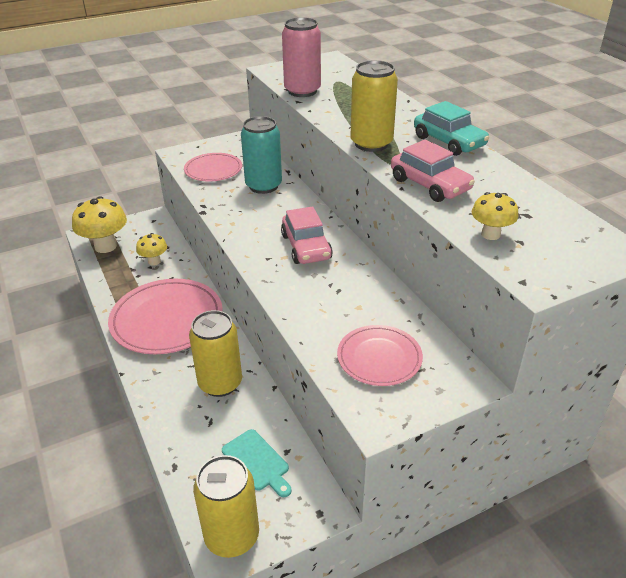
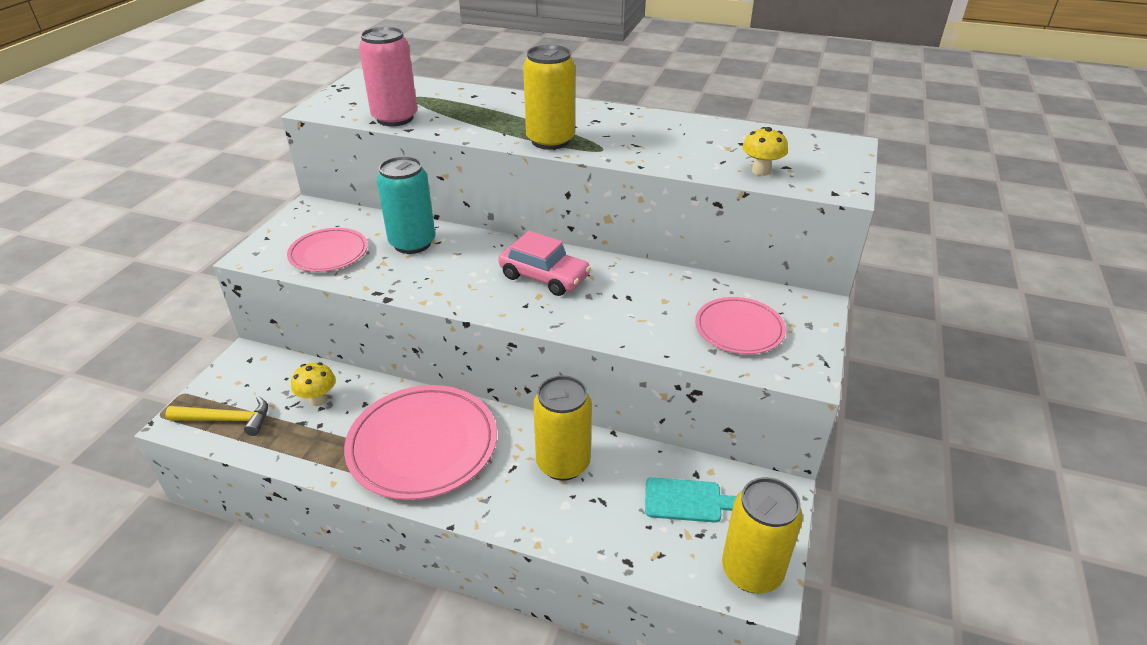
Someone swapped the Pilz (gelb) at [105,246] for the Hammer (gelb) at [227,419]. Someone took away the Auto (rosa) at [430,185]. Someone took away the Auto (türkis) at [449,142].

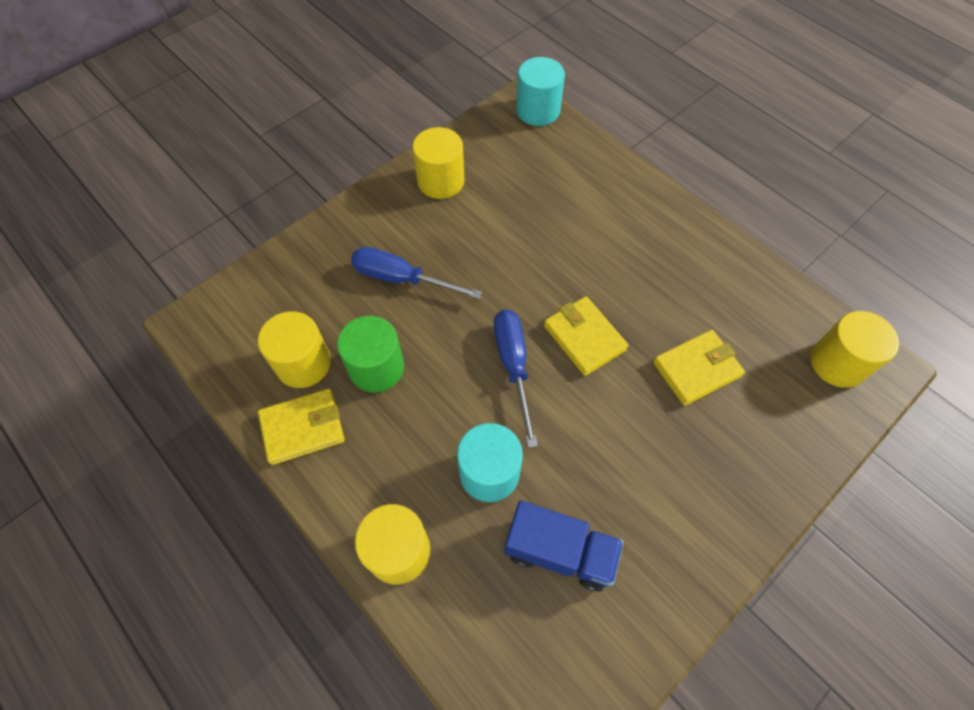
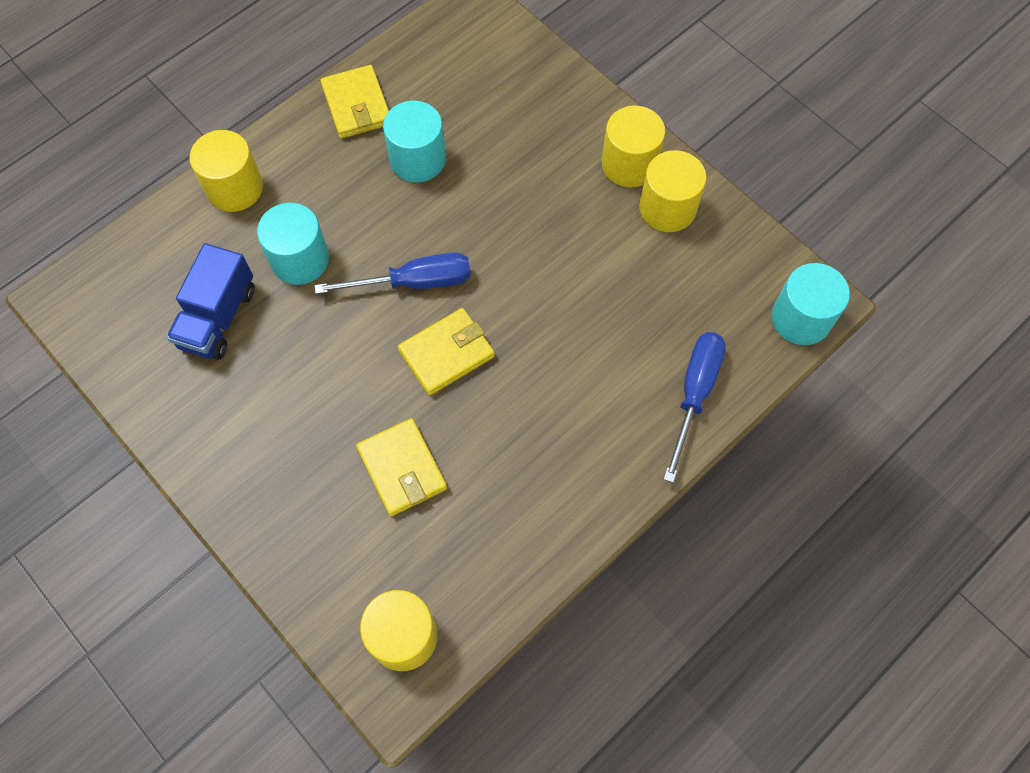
Someone repainted the Vollzylinder (grün) at [376,367], which became the Vollzylinder (türkis) at [417,159]. Someone carried the Vollzylinder (gelb) from [303,363] to [629,164]. Someone carried the Schraubenzieher (blau) from [402,279] to [694,394].

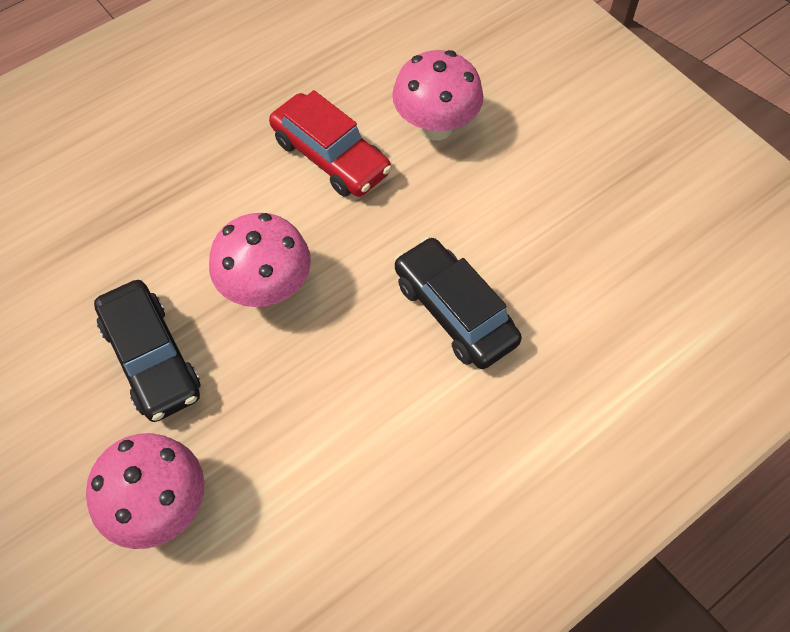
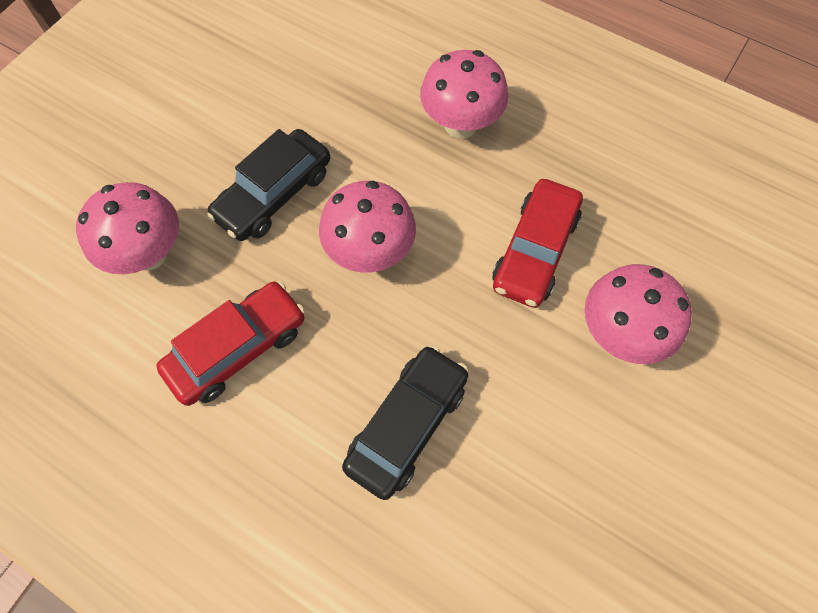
Someone put down the Auto (rot) at [238,349]. Someone put down the Pilz (rosa) at [460,125].

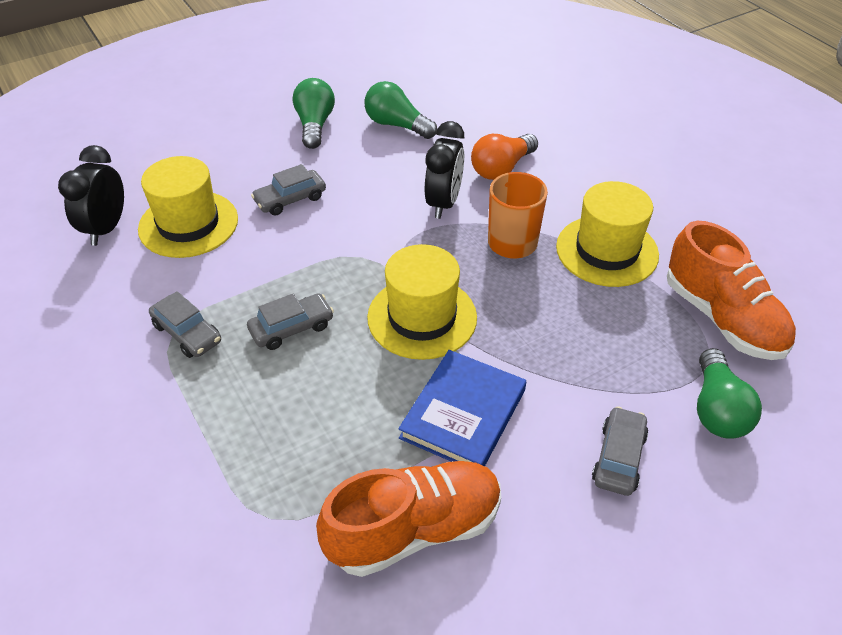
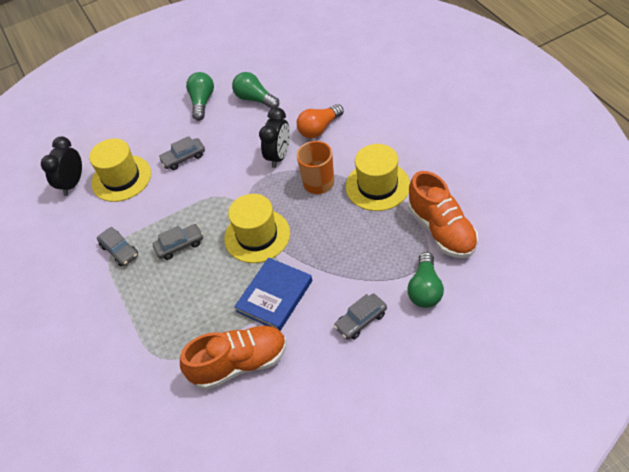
Someone rotated the Auto (grau) at [618,458] by 150 degrees counterclockwise.

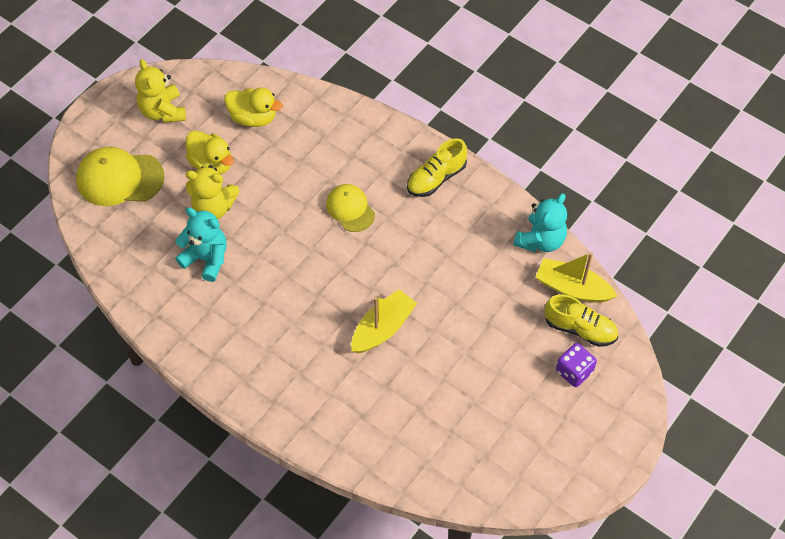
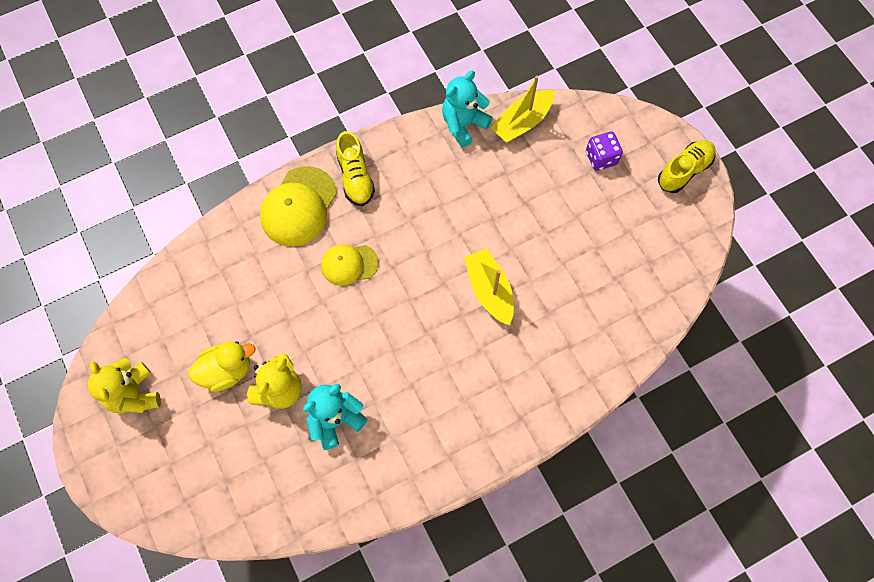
Someone rotated the Teddybär (gelb) at [163,111] by 60 degrees clockwise. Someone carried the Kappe (gelb) from [119,178] to [298,206]. Someone rotated the Teddybär (türkis) at [540,240] by 105 degrees counterclockwise. Someone carried the Schuh (gelb) from [580,329] to [684,171]. Someone took away the Ente (gelb) at [253,118].

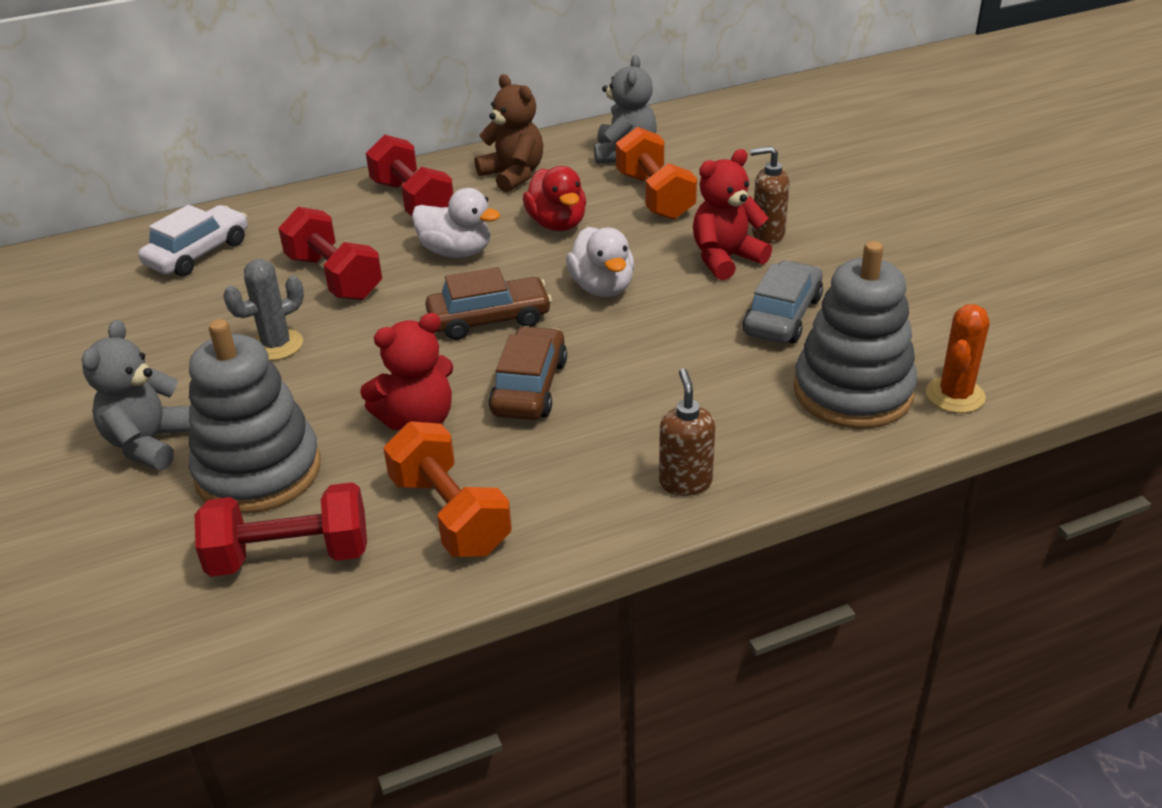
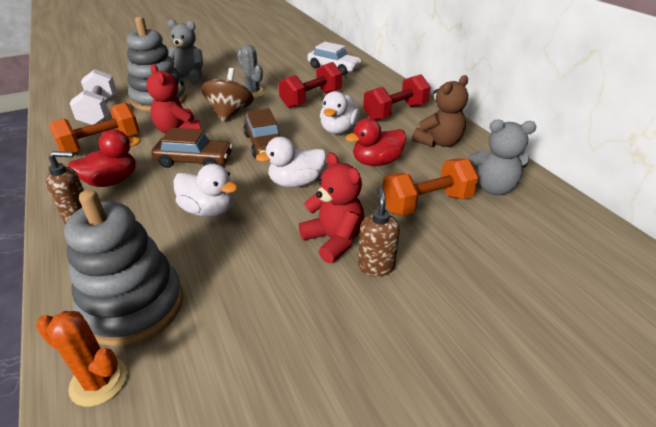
Someone put down the Ente (rot) at [112,181]. Someone repainted the Hantel (rot) at [290,556], which became the Hantel (weiß) at [99,112]. Someone put down the Ente (weiß) at [208,210]. Someone put down the Kreisel (braun) at [230,113]. Someone took away the Auto (grau) at [782,316].

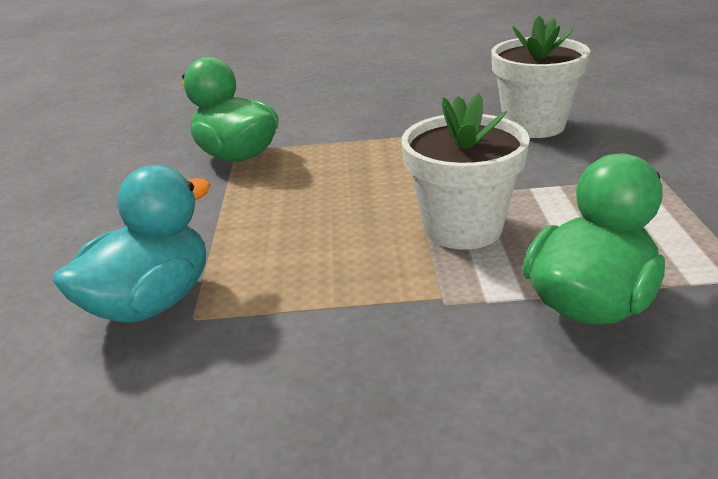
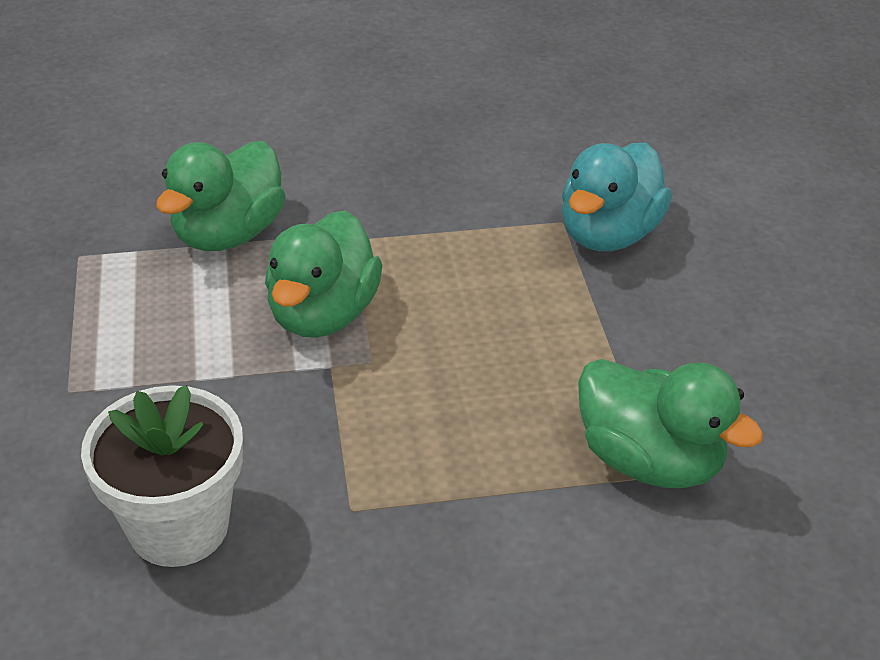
Someone swapped the Blumentopf (weiß) at [463,228] for the Ente (grün) at [323,314].

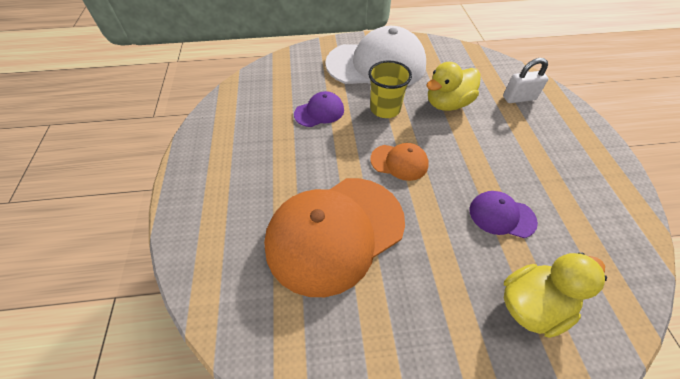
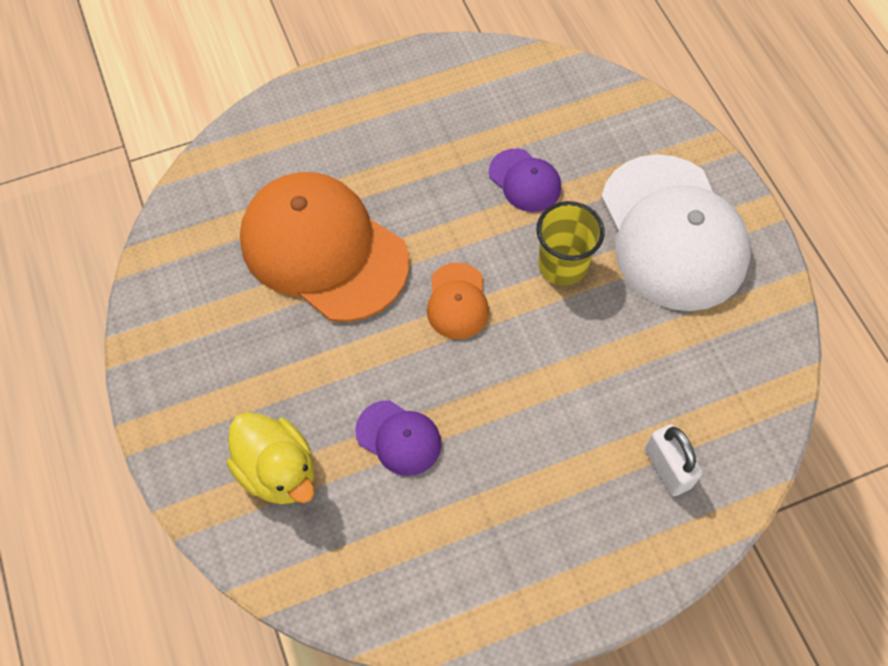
Someone rotated the Kappe (lila) at [501,215] by 120 degrees clockwise. Someone took away the Ente (gelb) at [447,104].

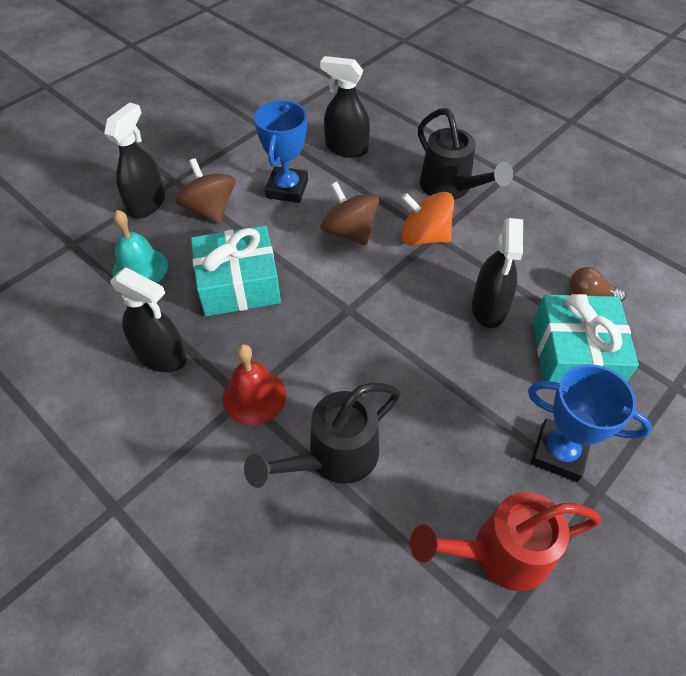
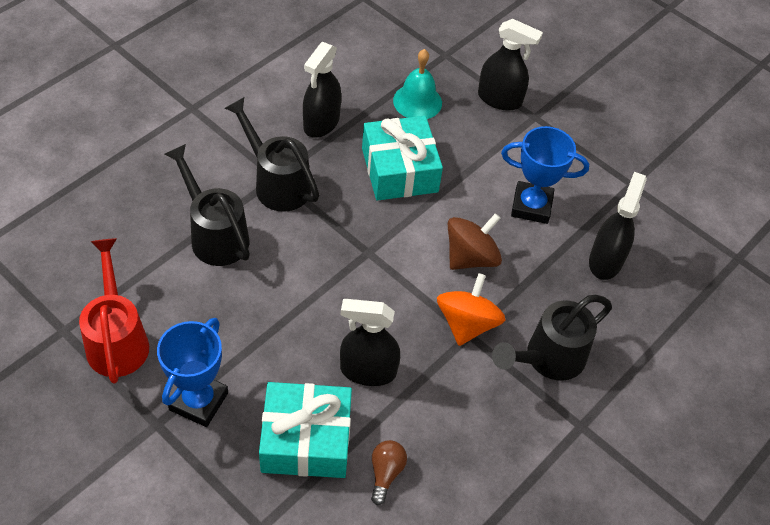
Someone swapped the Glocke (rot) at [254,396] for the Gießkanne (schwarz) at [277,183]. Someone took away the Kreisel (braun) at [210,209].

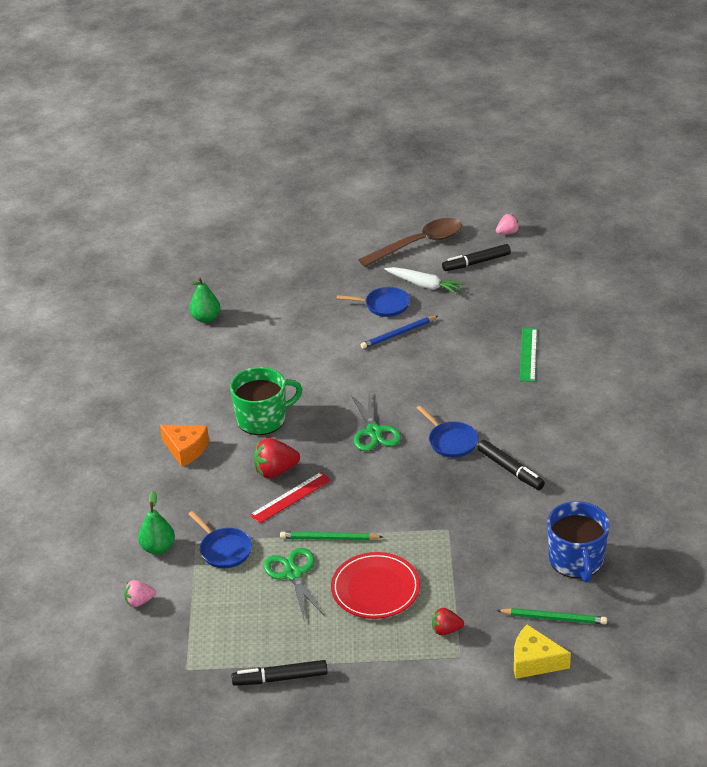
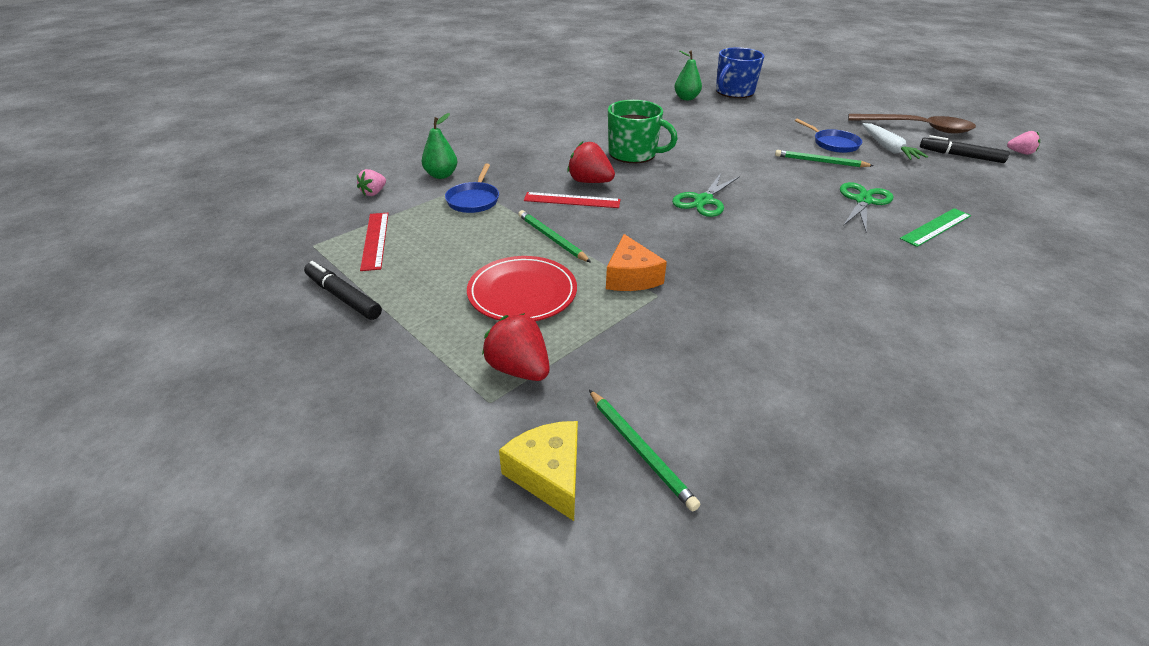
Someone rotated the Erdbeere (rosa) at [139,601] by 90 degrees counterclockwise. Someone put down the Lineal (rot) at [375,240]. Someone scaled the Erdbeere (rot) at [446,630] by 1.62. Someone carried the Käse (orange) from [186,449] to [631,277]. Someone carried the Tasse (blau) from [576,560] to [734,92]. Someone repainted the Bleistift (blau) at [398,334], which became the Bleistift (grün) at [820,162]. Someone carried the Schere (grün) from [293,574] to [863,201]. Someone took away the Pfanne (blau) at [451,441]. Someone took away the Filzstift (schwarz) at [510,470].

